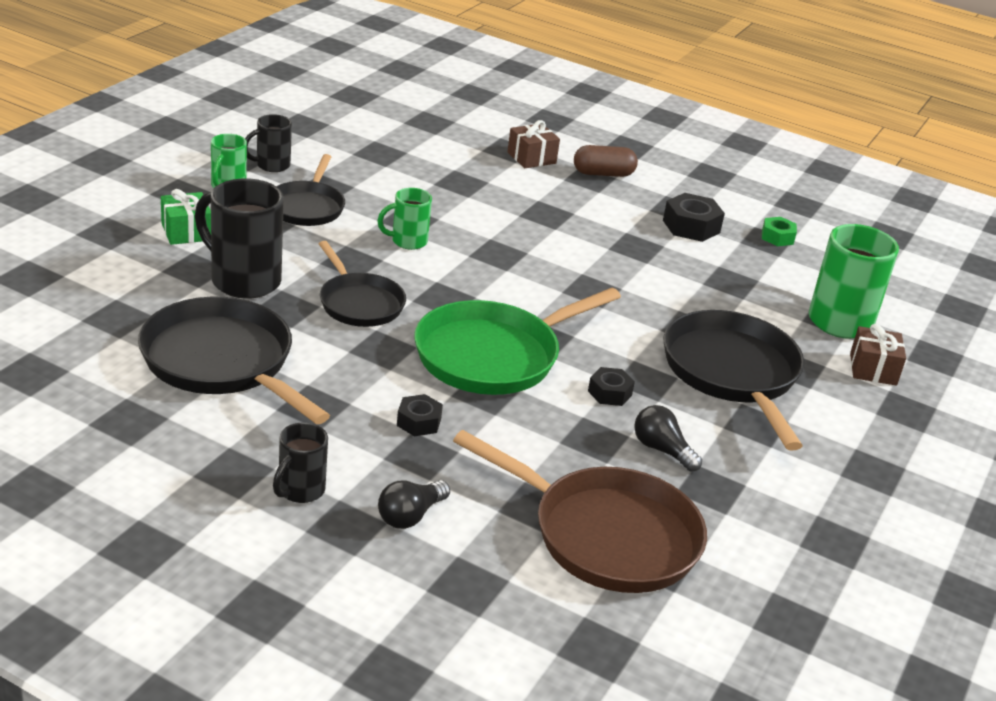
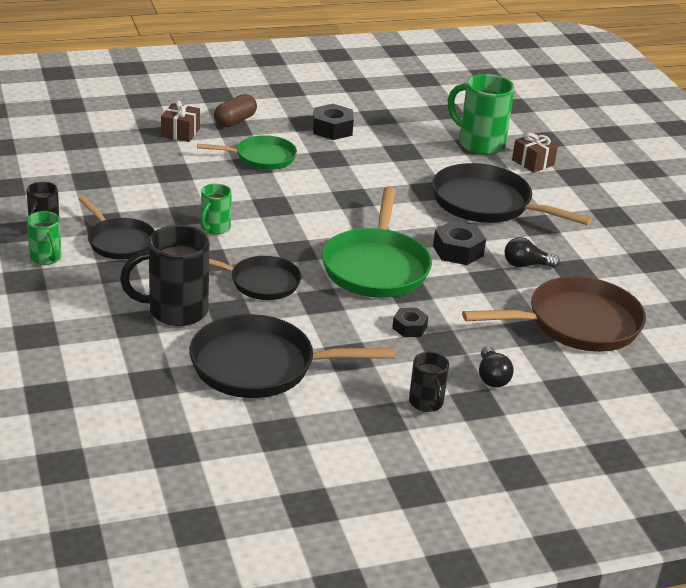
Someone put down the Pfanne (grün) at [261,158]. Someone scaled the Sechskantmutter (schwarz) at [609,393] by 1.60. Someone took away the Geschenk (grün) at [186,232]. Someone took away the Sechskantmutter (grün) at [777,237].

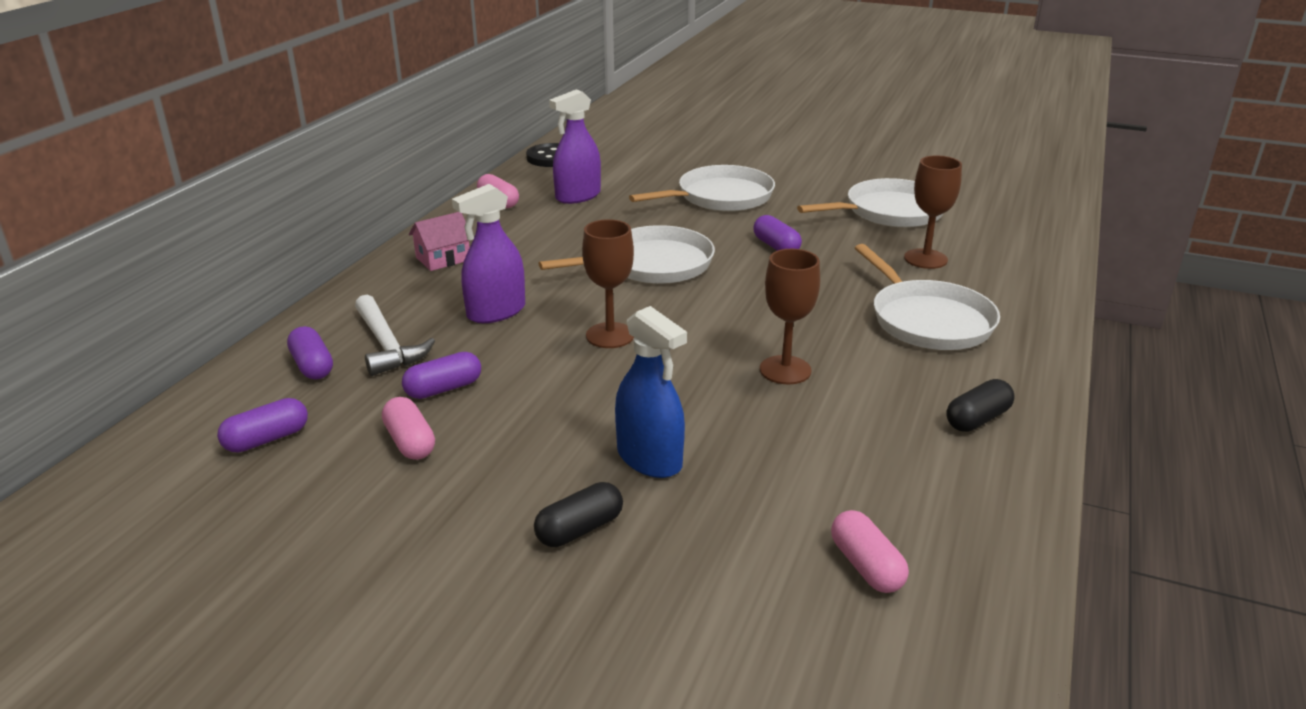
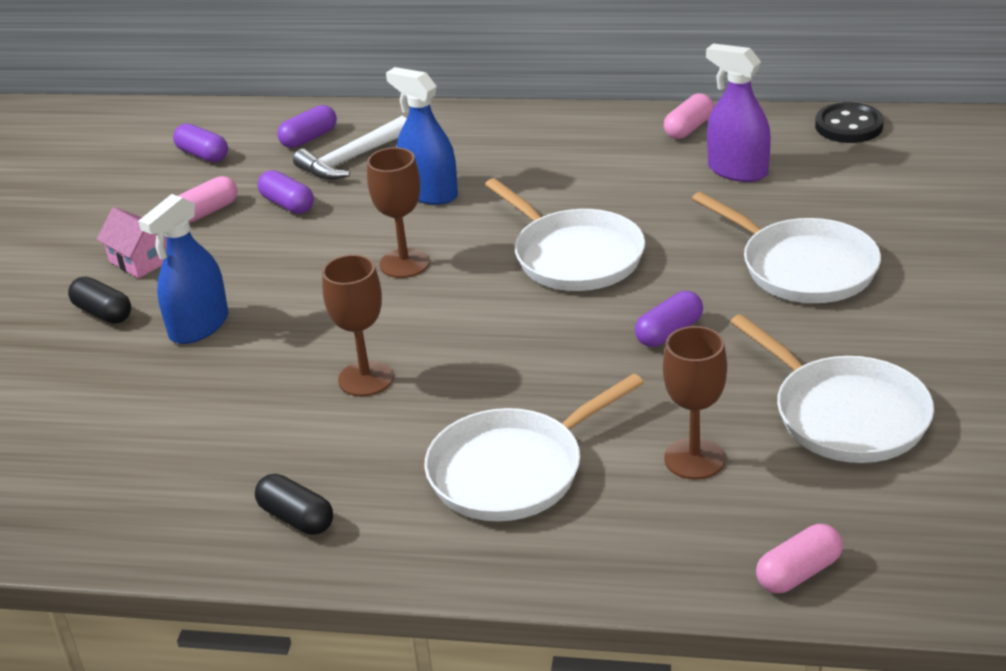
Someone carried the Haus (rosa) from [443,259] to [140,260]. Someone repainted the Sprühflasche (lila) at [496,312], which became the Sprühflasche (blau) at [430,193]. Someone carried the Kapsel (rosa) from [866,566] to [798,573].

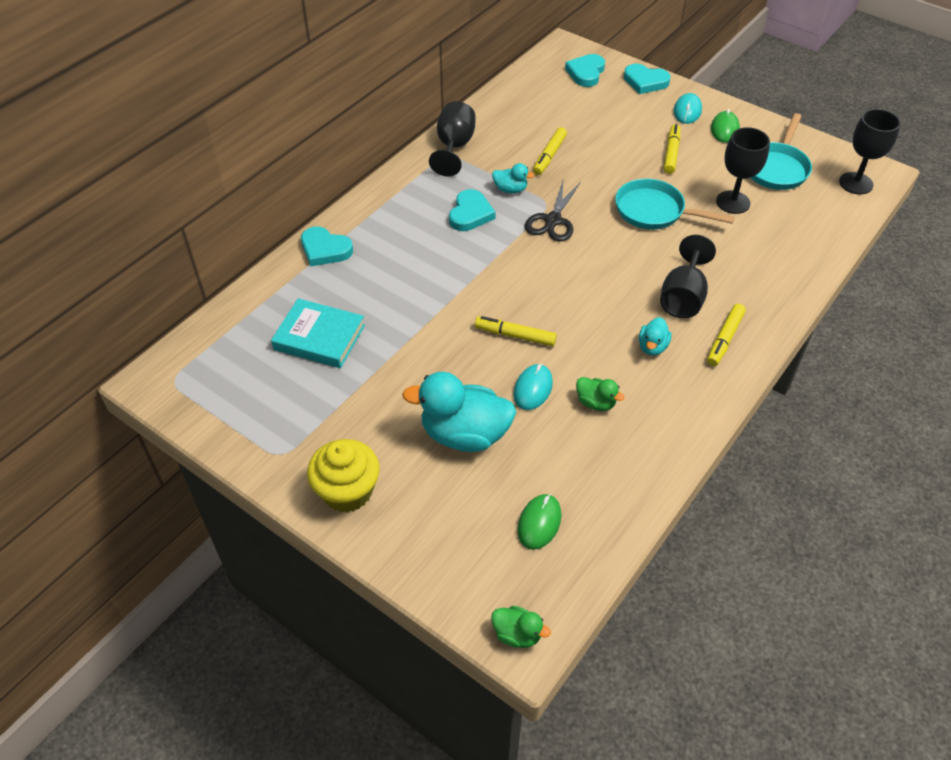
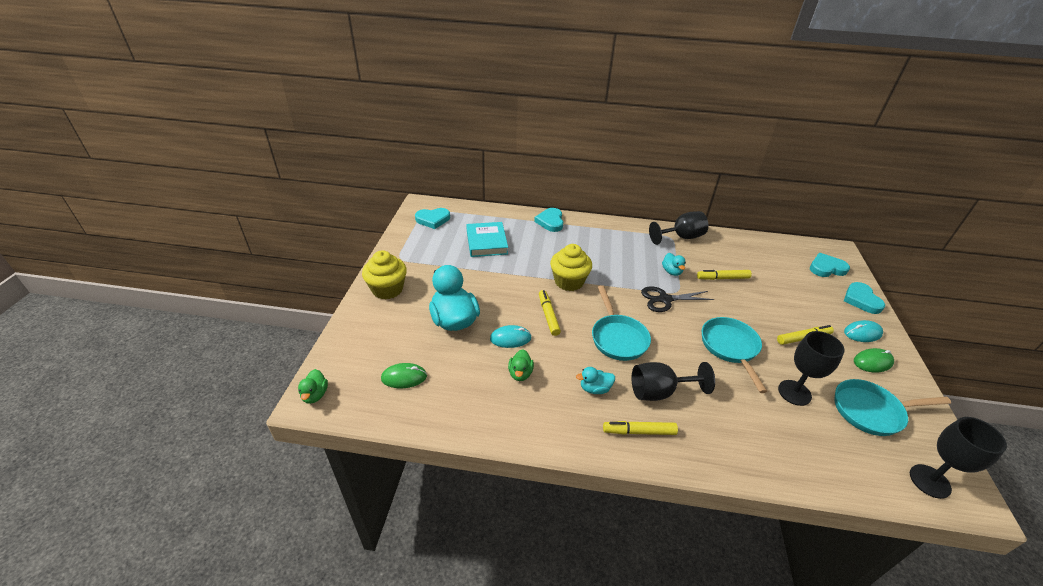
Someone carried the Herz (türkis) from [470,214] to [433,220]. Someone put down the Muffin (gelb) at [569,281]. Someone put down the Pfanne (türkis) at [618,338].

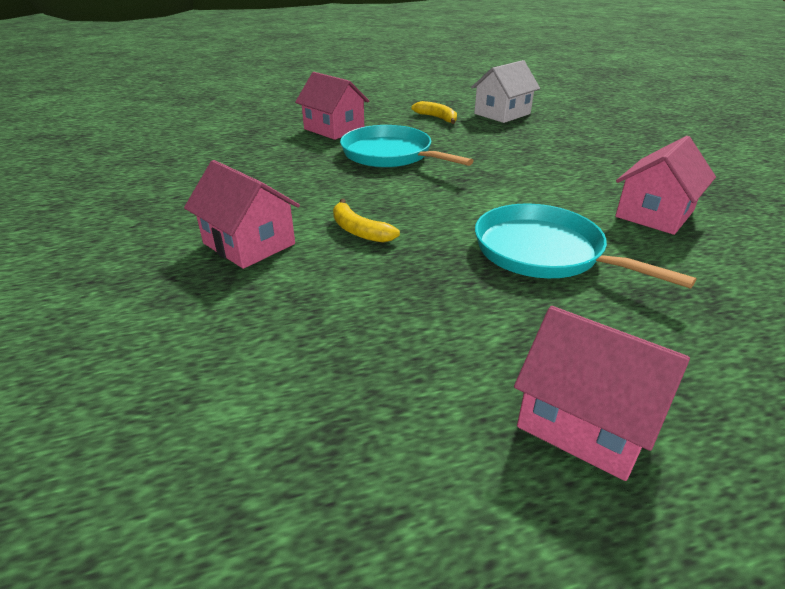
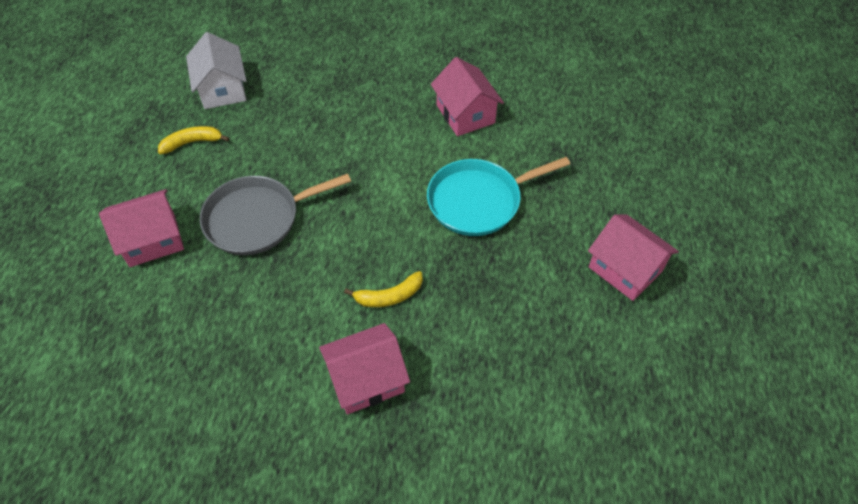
Someone repainted the Pfanne (türkis) at [390,155], which became the Pfanne (grau) at [257,219]. Someone rotated the Haus (rosa) at [585,421] by 75 degrees clockwise.

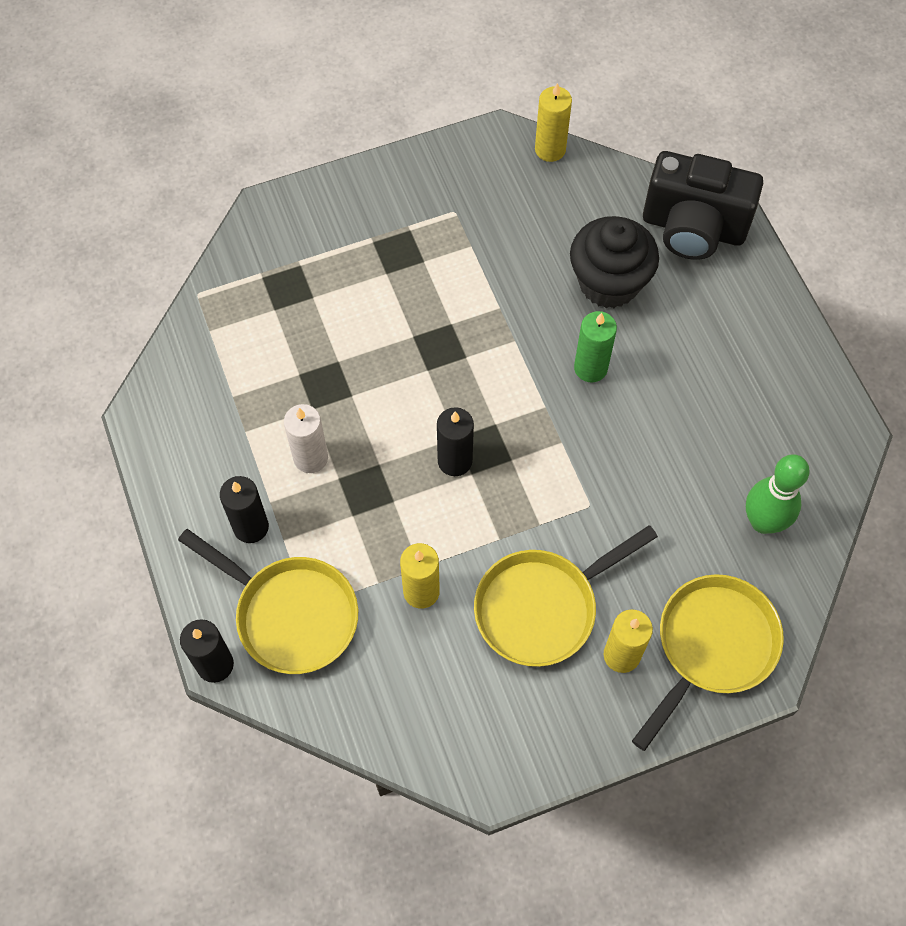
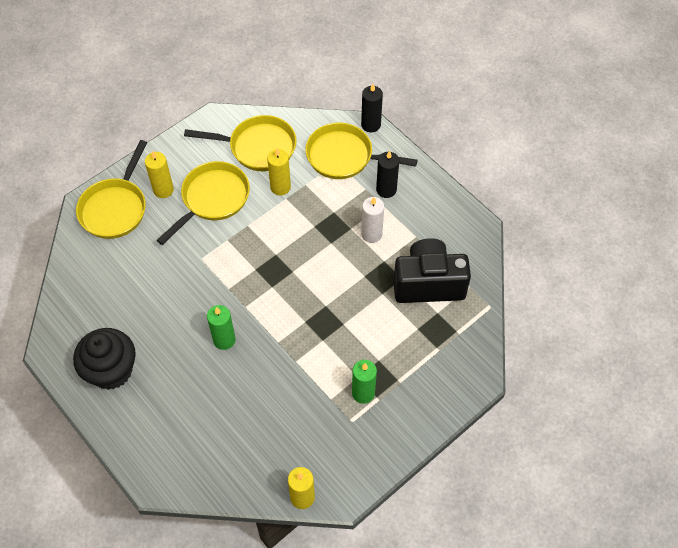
Someone carried the Muffin (schwarz) from [609,283] to [111,370]. Someone put down the Pfanne (gelb) at [258,147]. Someone put down the Kerze (grün) at [363,393]. Someone carried the Kamera (schwarz) from [693,228] to [428,283]. Someone took away the Kerze (schwarz) at [455,461]. Someone took away the Bowlingkegel (grün) at [763,522].

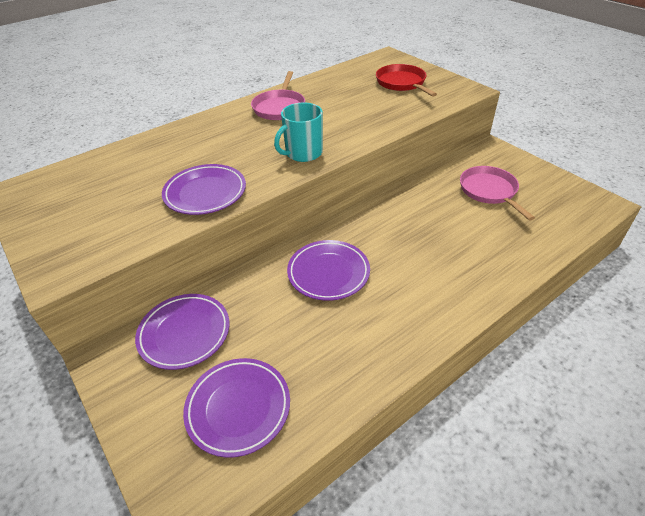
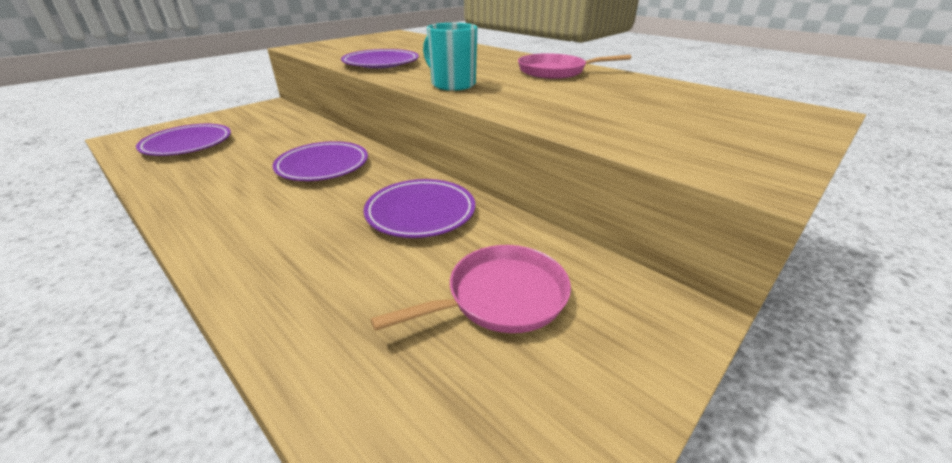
Someone carried the Teller (lila) from [184,333] to [420,212]. Someone took away the Pfanne (rot) at [402,83].

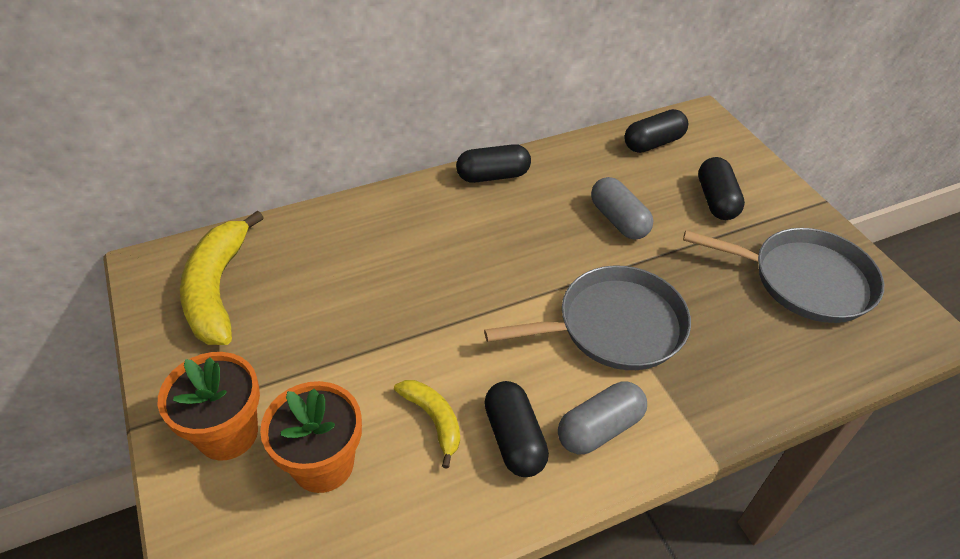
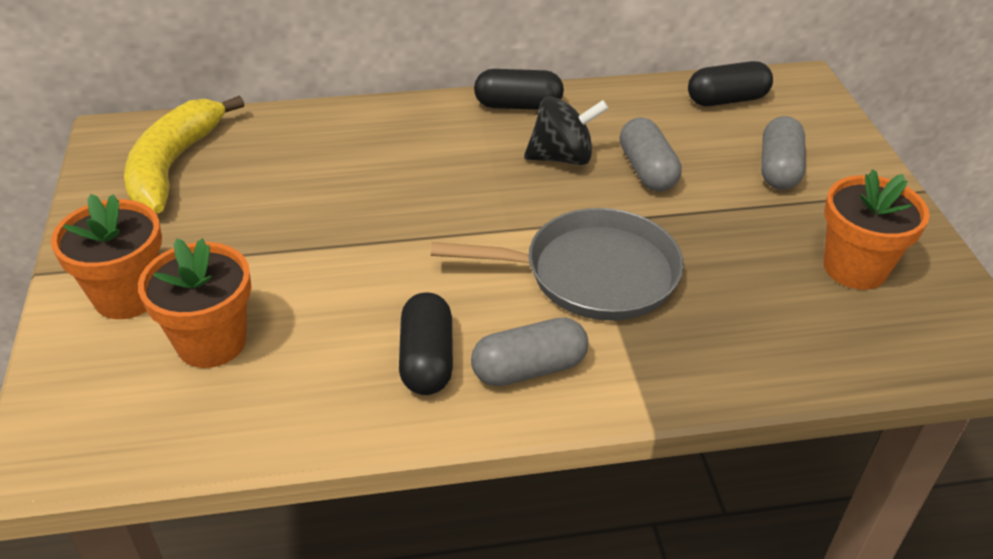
Someone put down the Kreisel (schwarz) at [562,157]. Someone repainted the Kapsel (schwarz) at [716,200], which became the Kapsel (grau) at [779,169]. Someone swapped the Pfanne (grau) at [805,280] for the Blumentopf (orange) at [855,268]. Someone took away the Banane (gelb) at [433,419].

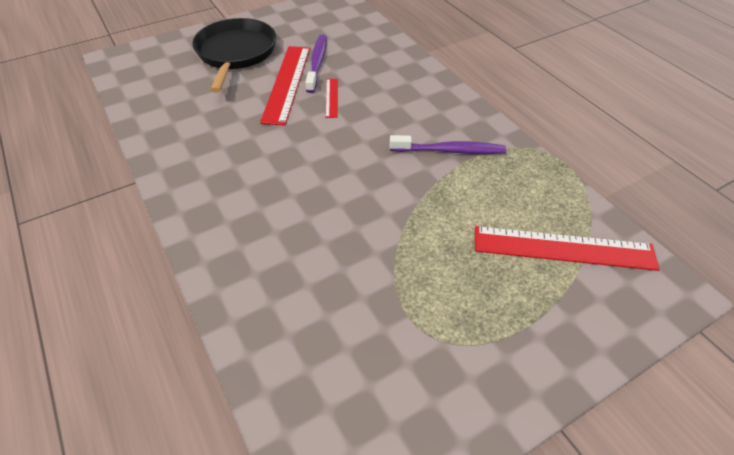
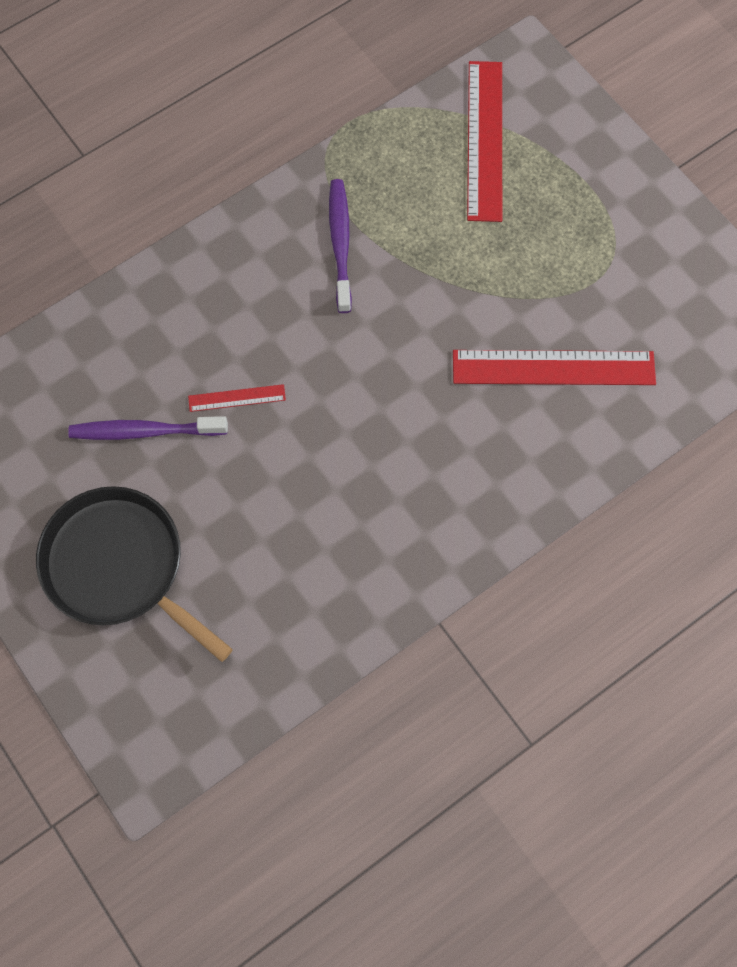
Someone rotated the Pfanne (schwarz) at [236,53] by 45 degrees clockwise. Someone carried the Lineal (rot) from [287,83] to [553,368].

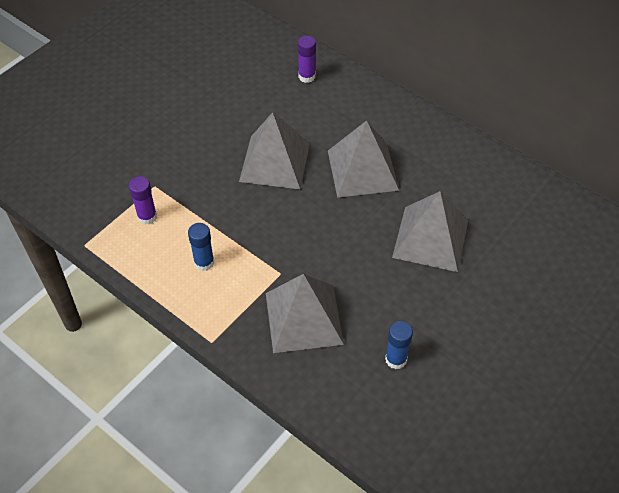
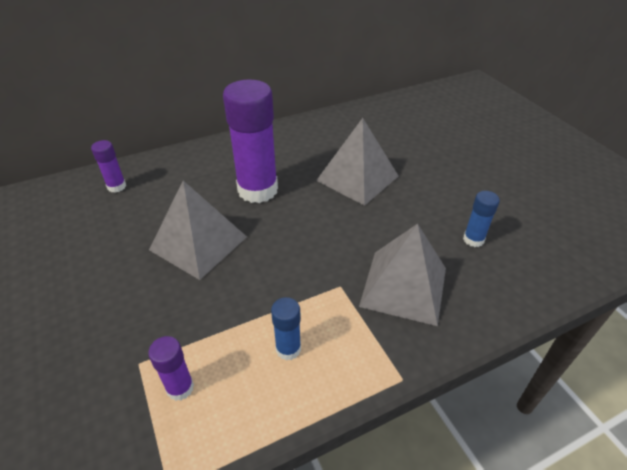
Someone swapped the Pyramide (grau) at [362,170] for the Klebestift (lila) at [257,190].

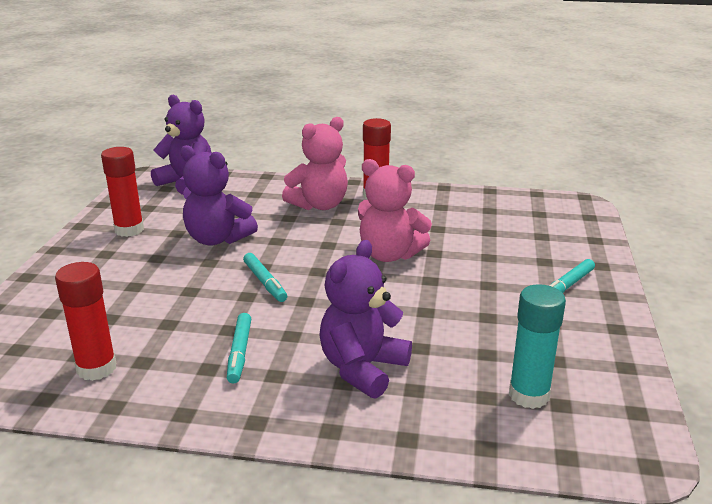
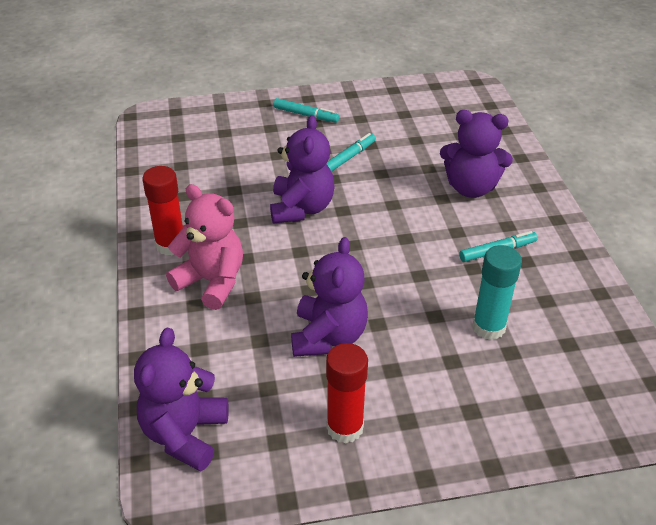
Someone repainted the Teddybär (rosa) at [389,255], which became the Teddybär (lila) at [301,208]. Someone carried the Filzstift (türkis) from [265,282] to [348,158]. Someone carried the Klebestift (türkis) from [529,395] to [488,327]. Someone took away the Klebestift (rot) at [96,368].

